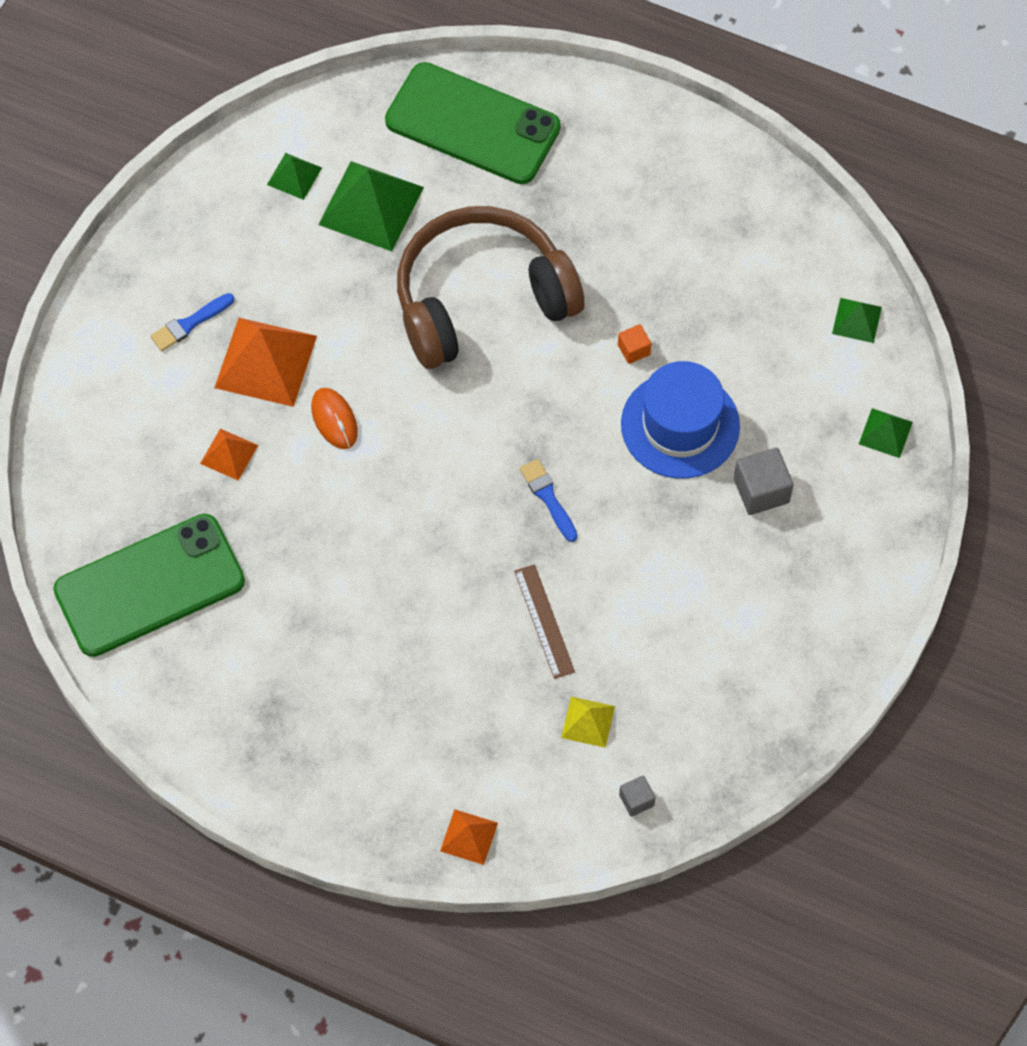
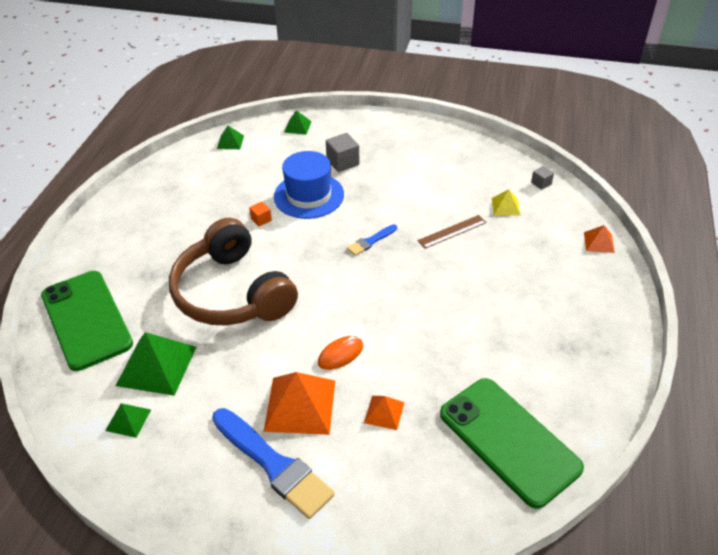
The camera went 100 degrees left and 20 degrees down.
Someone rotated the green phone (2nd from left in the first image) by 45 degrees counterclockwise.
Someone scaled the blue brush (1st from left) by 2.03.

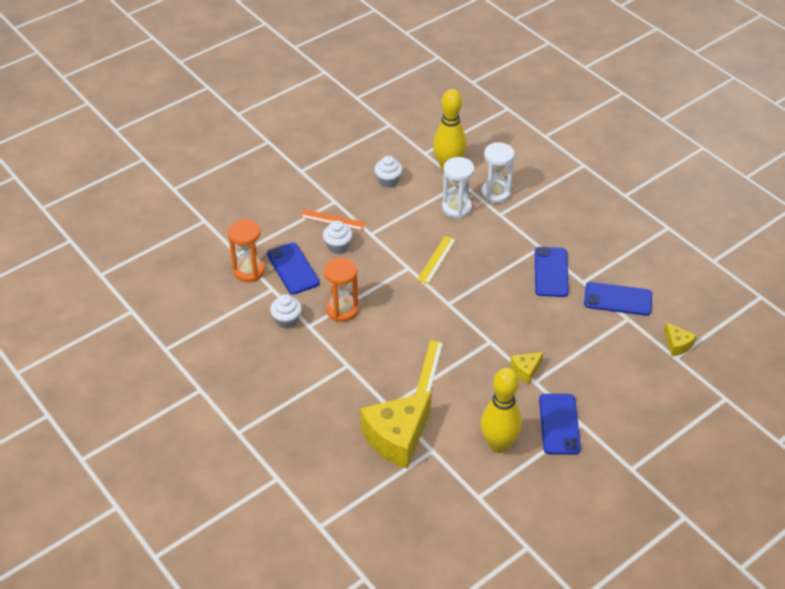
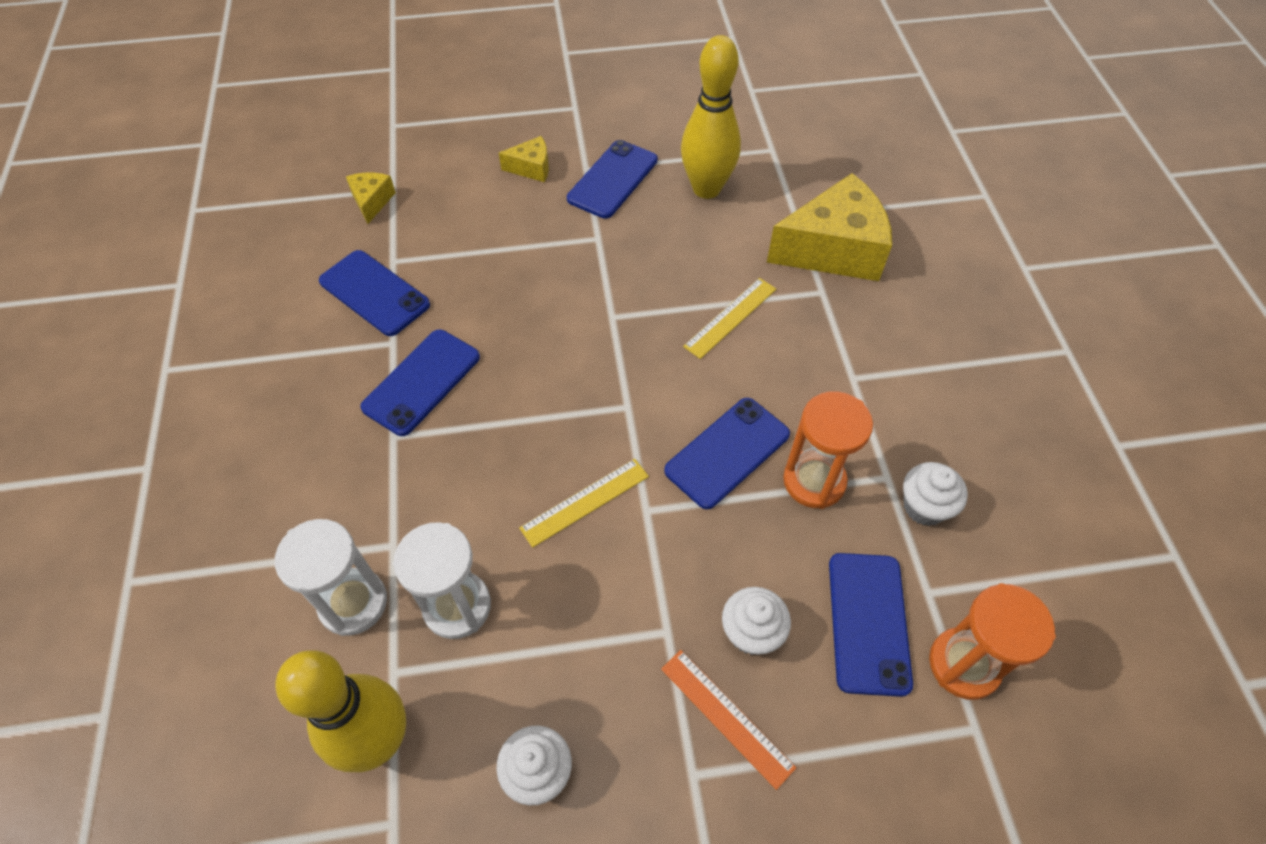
The camera went 150 degrees left and 10 degrees up.
Someone carried the yellow cheese (2nd from left).
Someone put down the blue phone (4th from left).

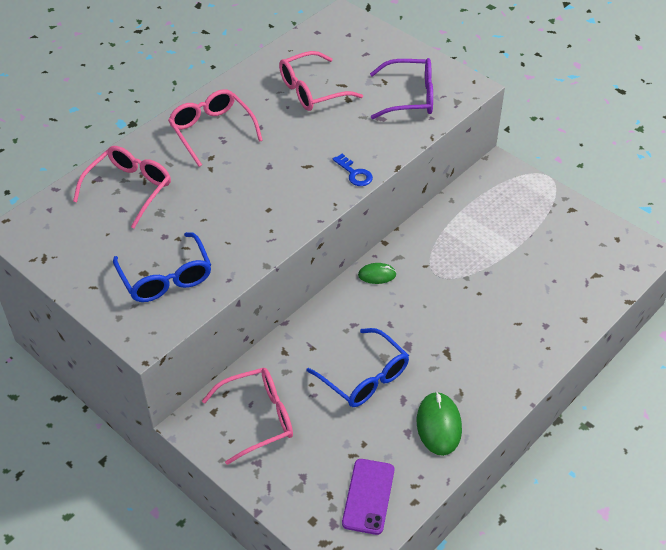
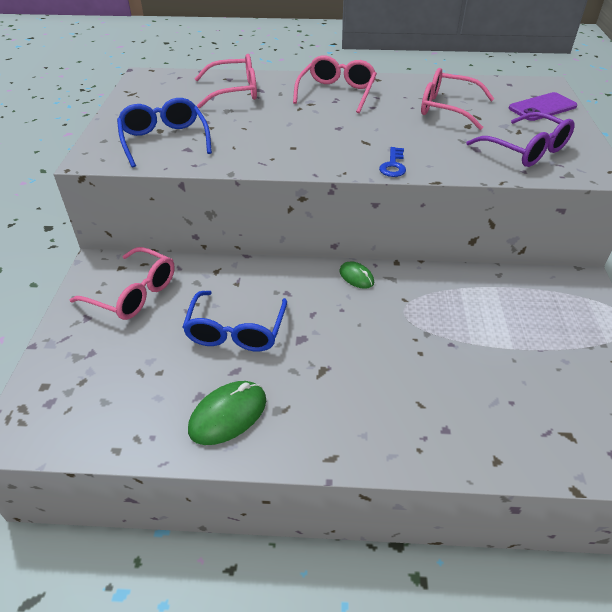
The camera went 50 degrees right and 5 degrees down.
Someone rotated the blue glasses (1st from left) by 135 degrees clockwise.
Someone carried the purple phone.

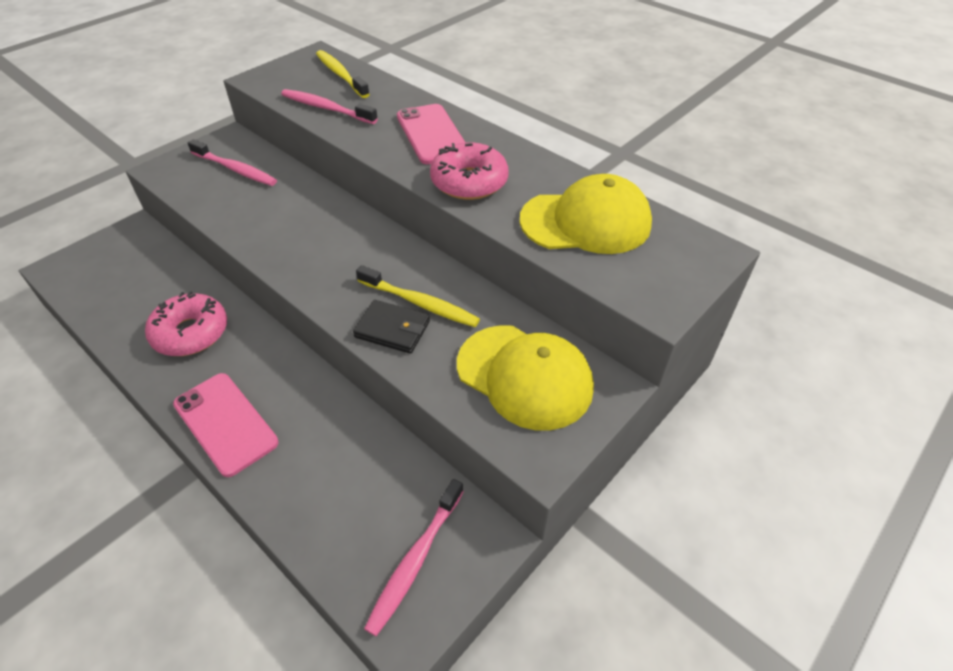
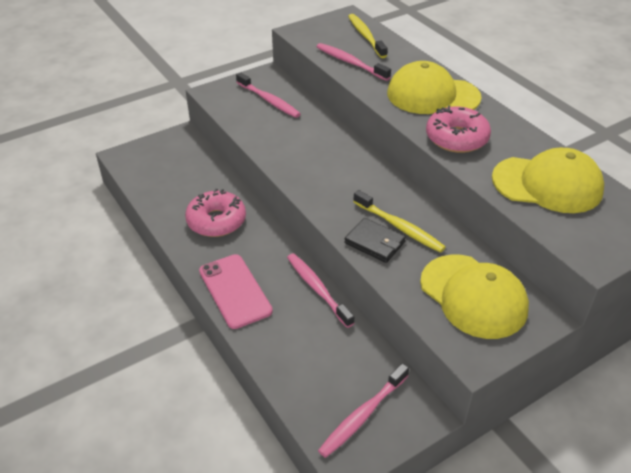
The camera went 15 degrees right and 5 degrees down.
Someone swapped the pink phone (2nd from left) for the yellow cap (1st from left).
Someone put down the pink toothbrush (2nd from left).

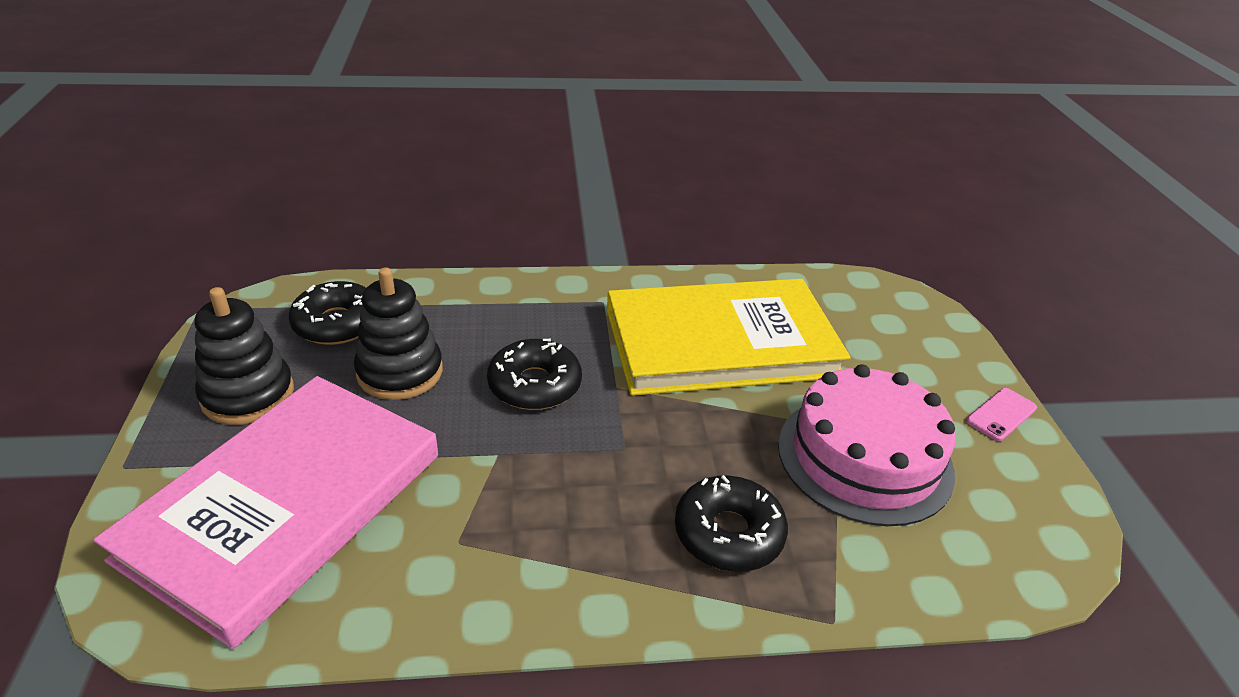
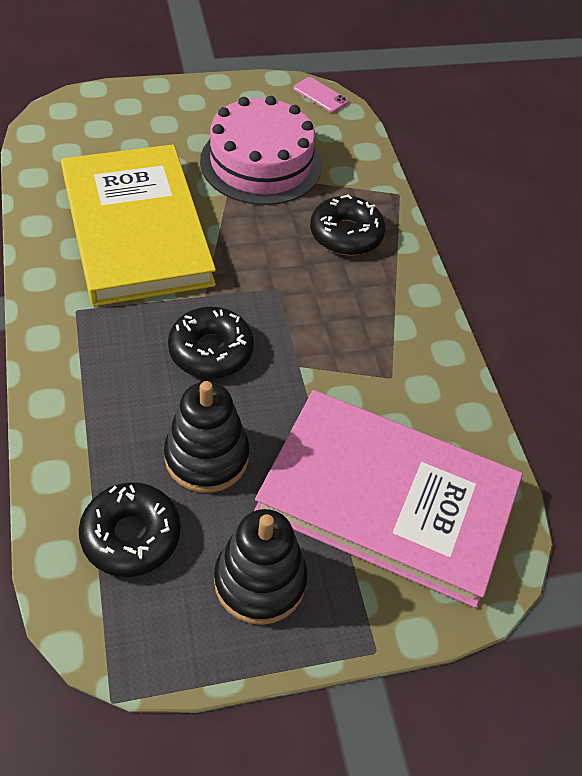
The camera went 100 degrees left and 15 degrees up.
Someone carried the pink phone.

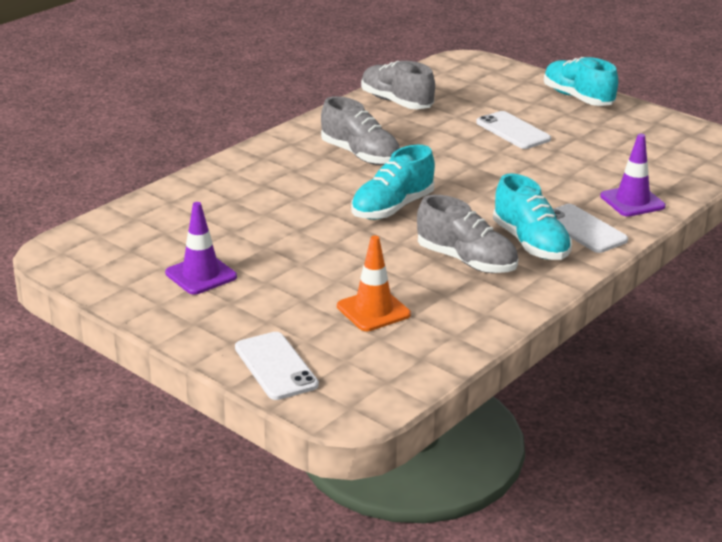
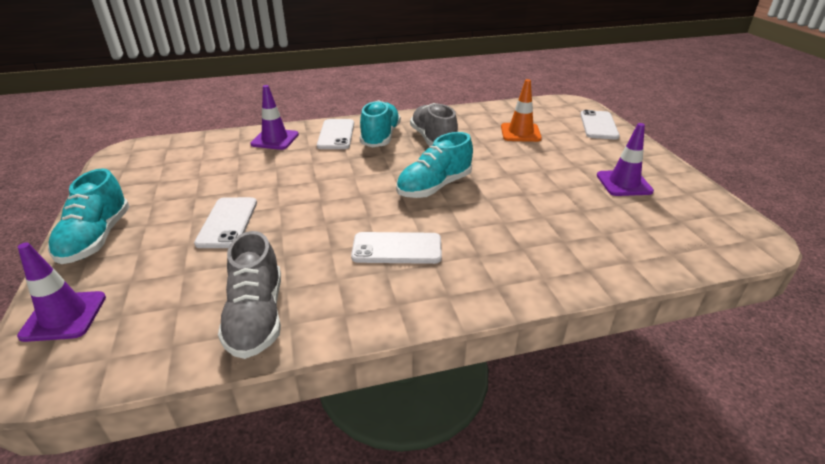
The camera went 145 degrees left and 5 degrees up.
Someone swapped the grey shoe (1st from left) for the white phone (3rd from left).
Someone rotated the turquoise shoe (1st from left in the first image) by 150 degrees clockwise.
Someone put down the purple traffic cone (1st from left).

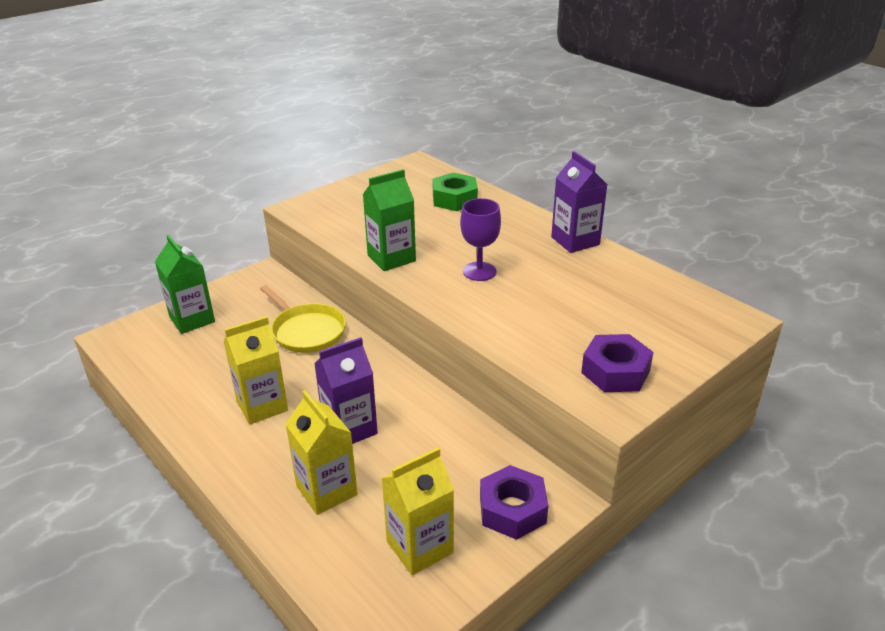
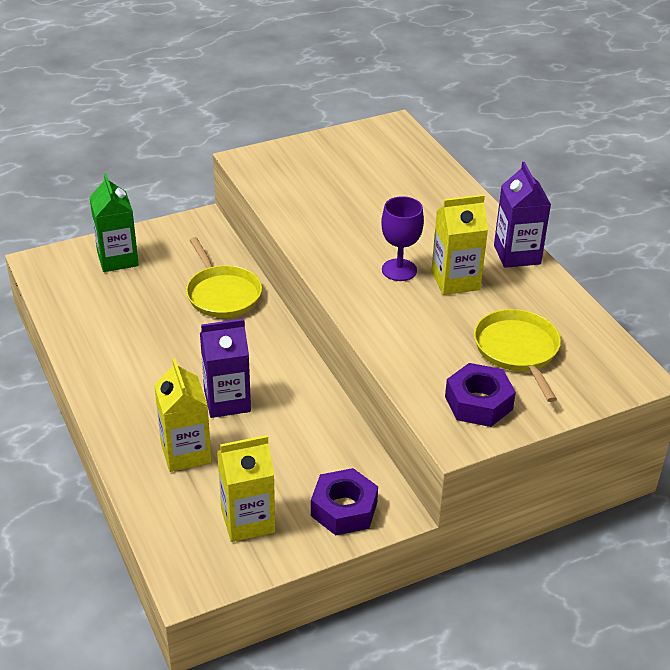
The camera went 15 degrees right and 5 degrees up.
Someone took away the green carton (2nd from left).
Someone took away the green nut.
Someone carried the yellow carton (1st from left in the first image).
Someone put down the yellow pan (2nd from left).

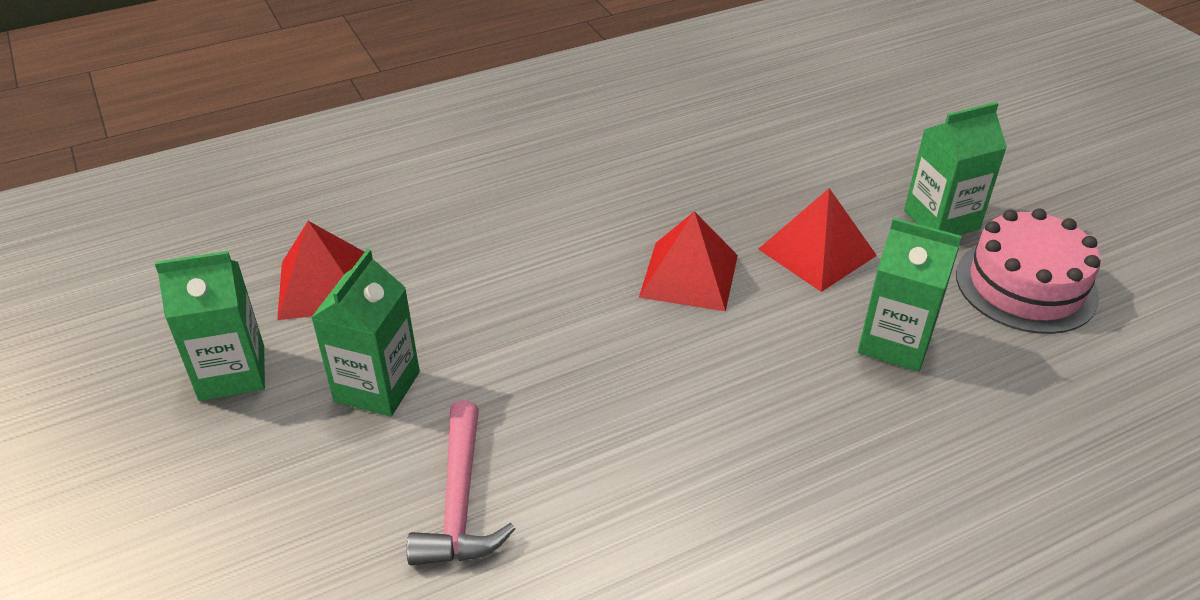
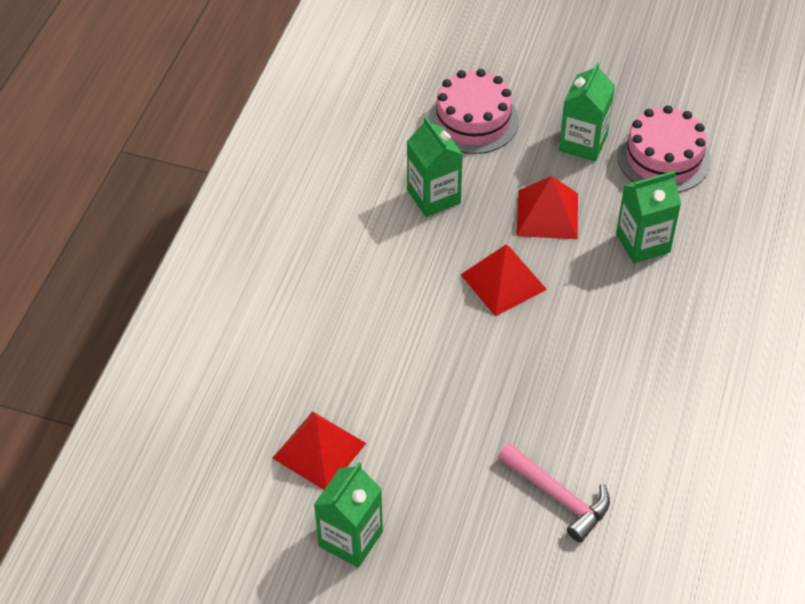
The camera went 45 degrees left and 10 degrees up.
Someone carried the green carton (2nd from left).
Someone put down the pink cake (1st from left).

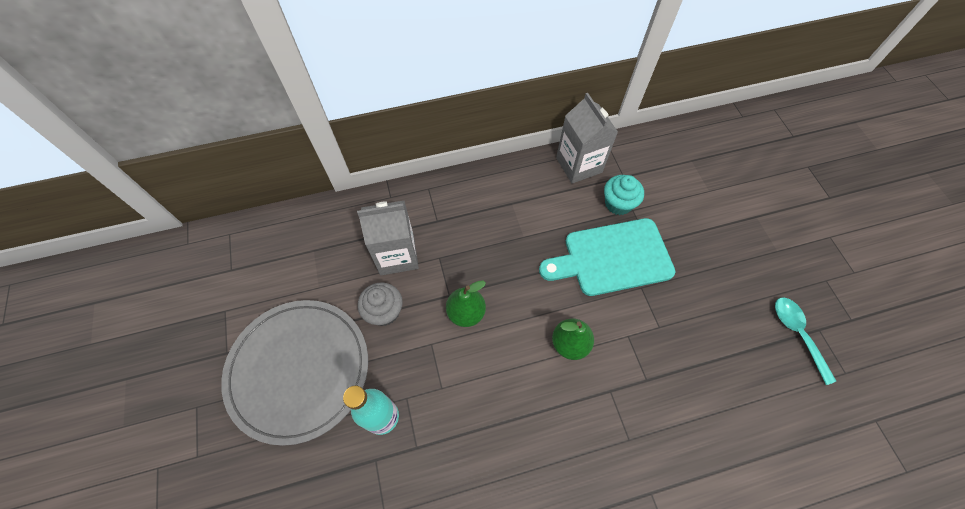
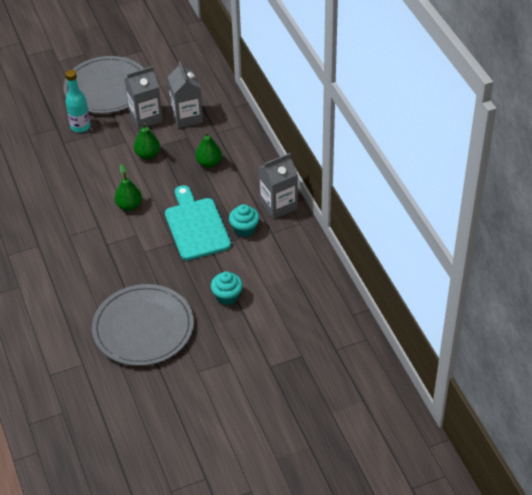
The camera went 85 degrees right and 15 degrees down.
Someone swapped the grey cupcake for the grey carton (1st from left).
Someone swapped the turquoise spoon for the grey plate (2nd from left).
Someone put down the green pear (3rd from left).
Someone put down the turquoise cupcake (1st from left).

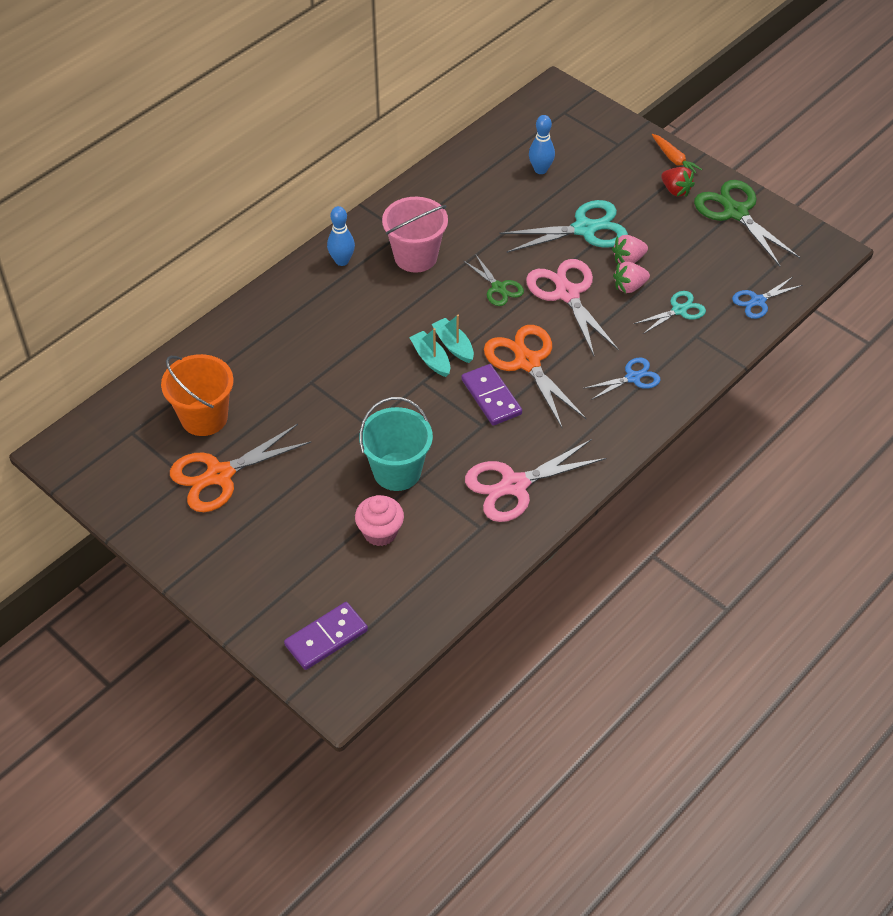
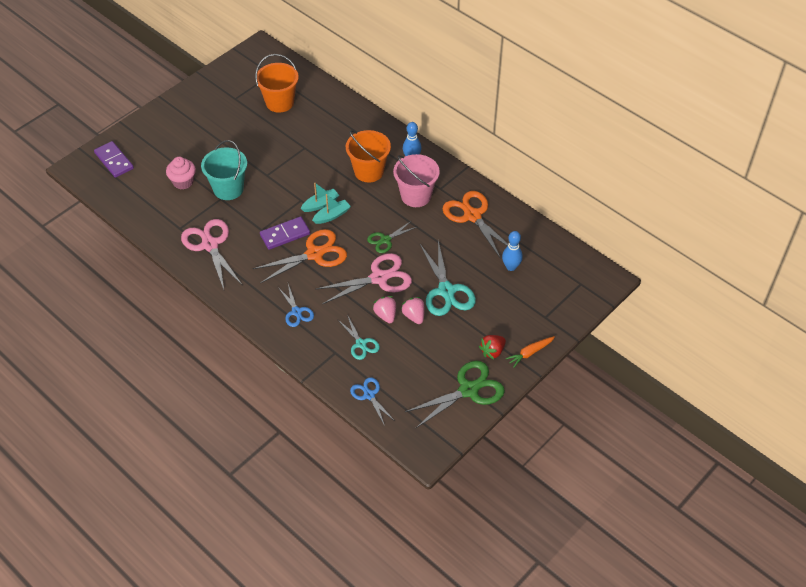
The camera went 90 degrees right and 0 degrees up.
Someone carried the orange scissors (1st from left in the first image).
Someone put down the orange bucket (2nd from left).

